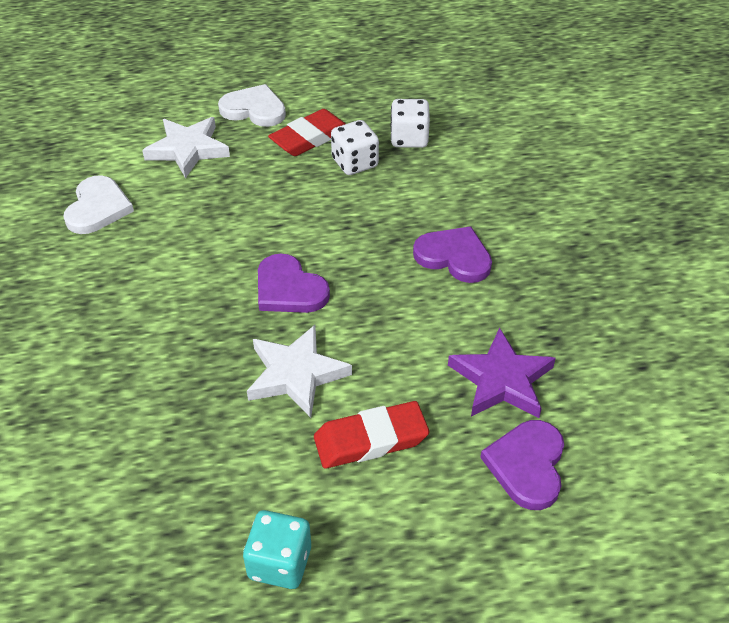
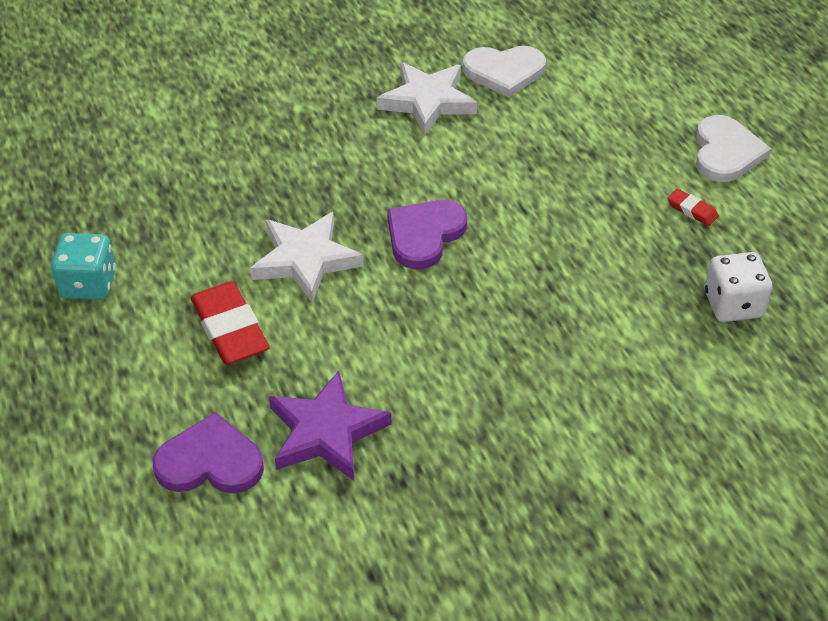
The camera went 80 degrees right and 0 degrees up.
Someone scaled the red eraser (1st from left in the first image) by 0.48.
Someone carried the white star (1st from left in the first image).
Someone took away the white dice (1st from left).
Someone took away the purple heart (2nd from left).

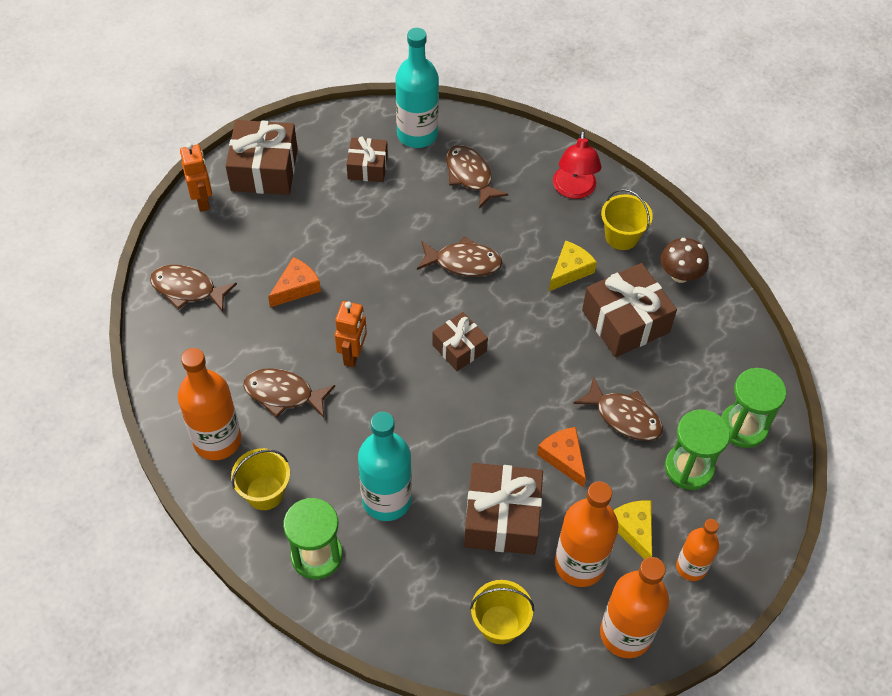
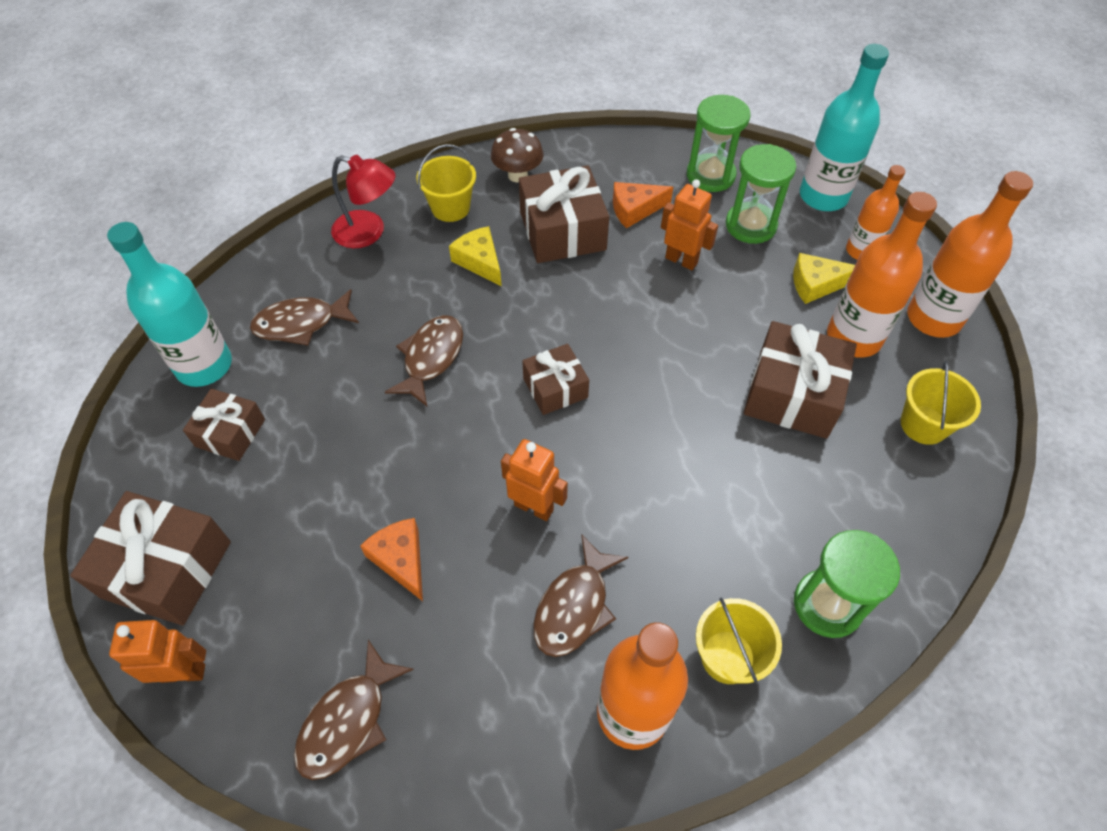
The camera went 75 degrees left and 0 degrees up.
Someone swapped the brown fish (5th from left) for the orange robot (3rd from left).
Someone carried the turquoise bottle (1st from left in the first image).
Someone carried the orange cheese (2nd from left).

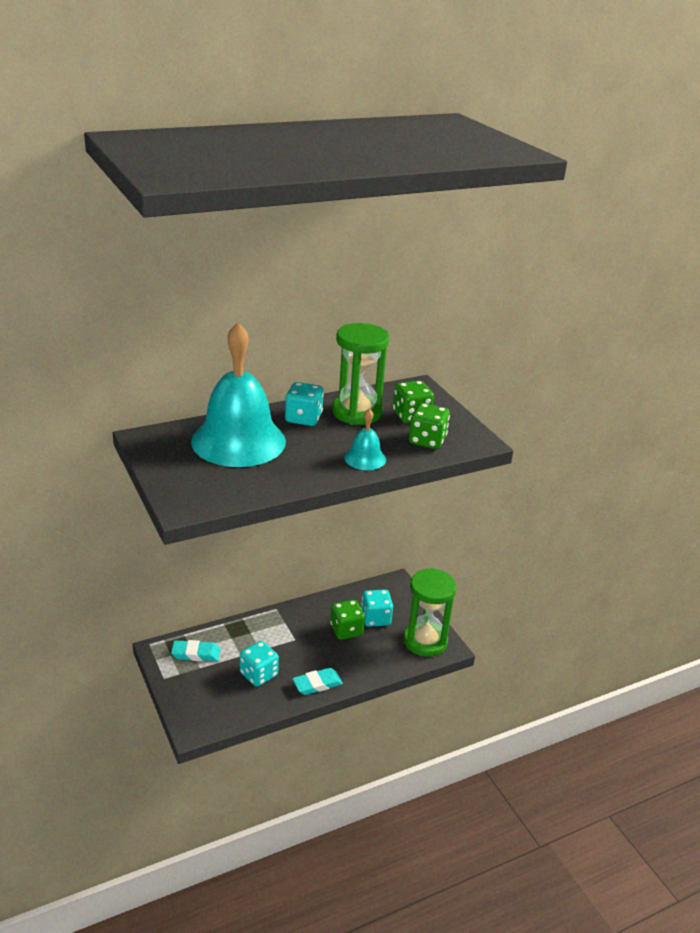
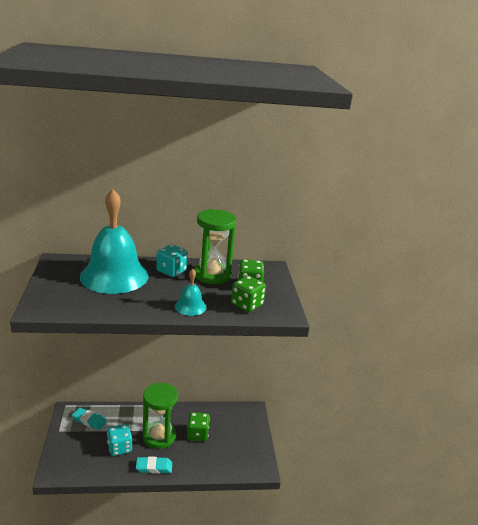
The camera went 20 degrees right and 5 degrees down.
Someone carried the green hourglass (2nd from left in the first image).
Someone took away the turquoise dice (3rd from left).

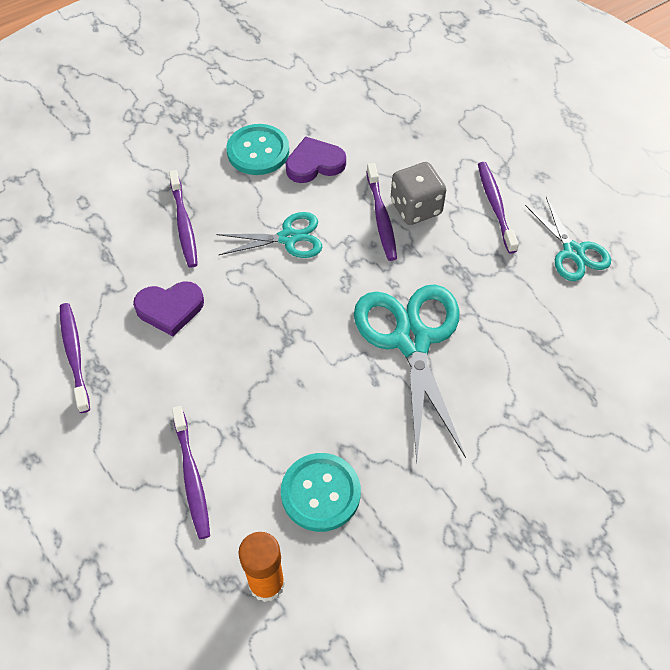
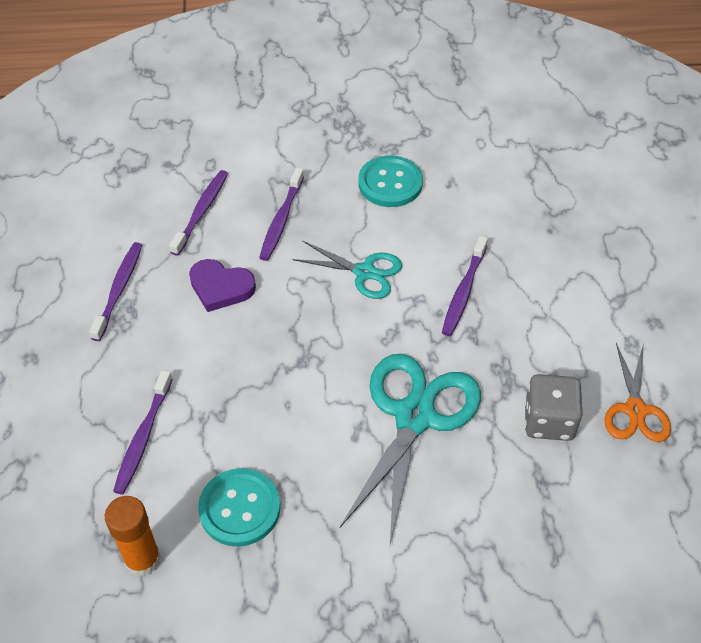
The camera went 30 degrees right and 5 degrees down.
Someone took away the purple heart (2nd from left).
Someone carried the grey dice.
Someone carried the purple toothbrush (5th from left in the first image).
Someone repainted the turquoise scissors (3rd from left), which became the orange scissors.

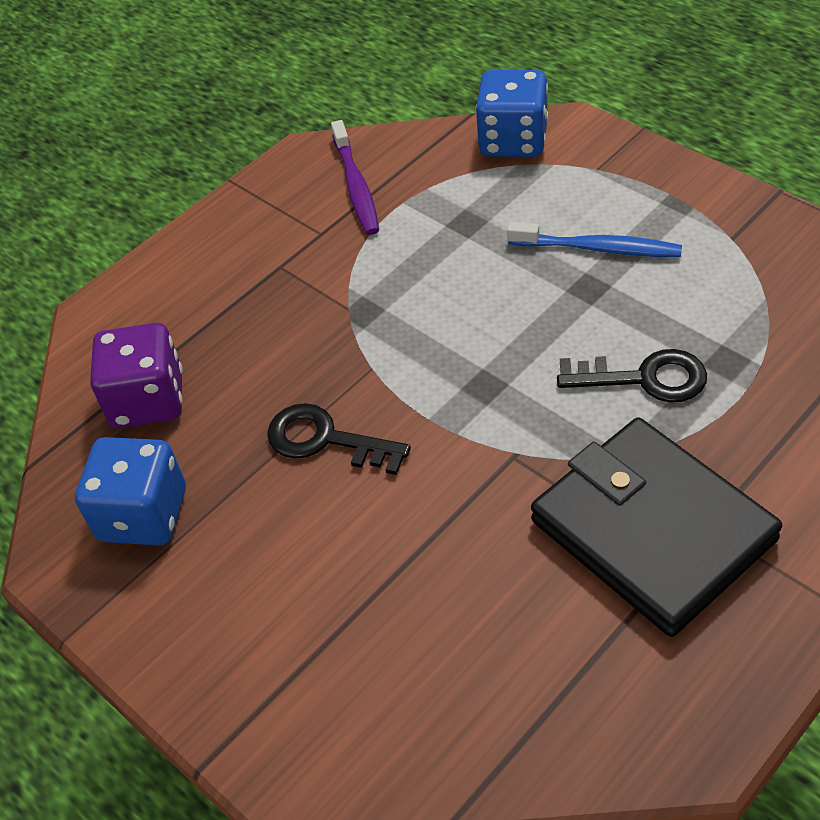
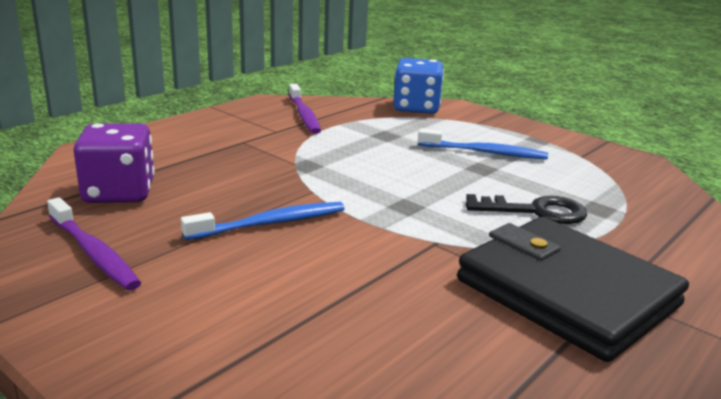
The camera went 10 degrees left and 25 degrees down.
Someone swapped the black key (1st from left) for the blue toothbrush (1st from left).
Someone swapped the blue dice (1st from left) for the purple toothbrush (1st from left).

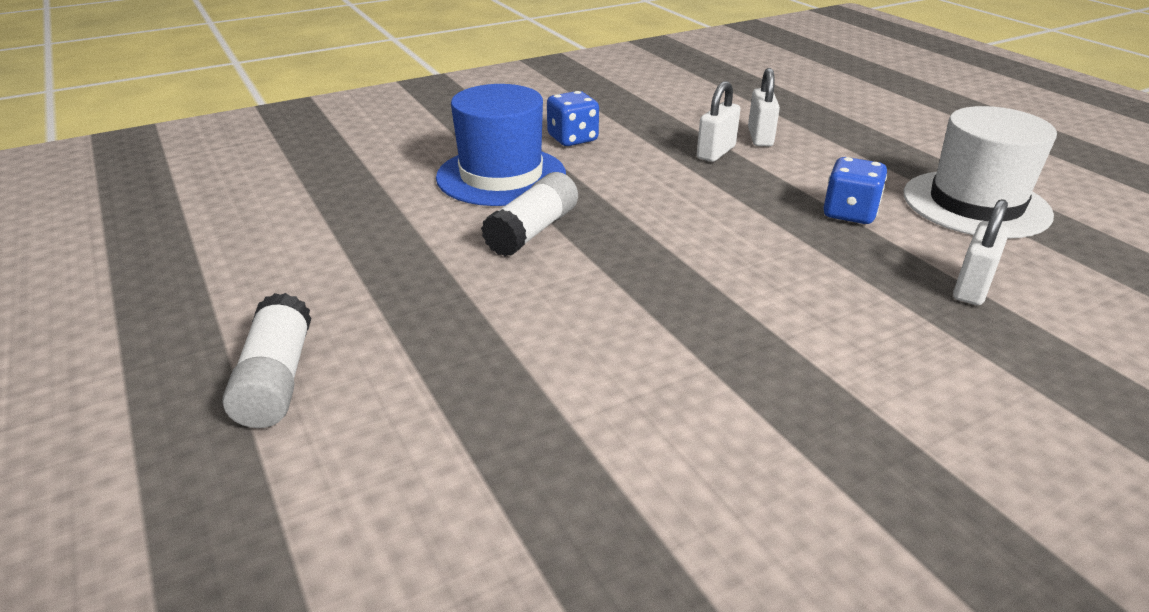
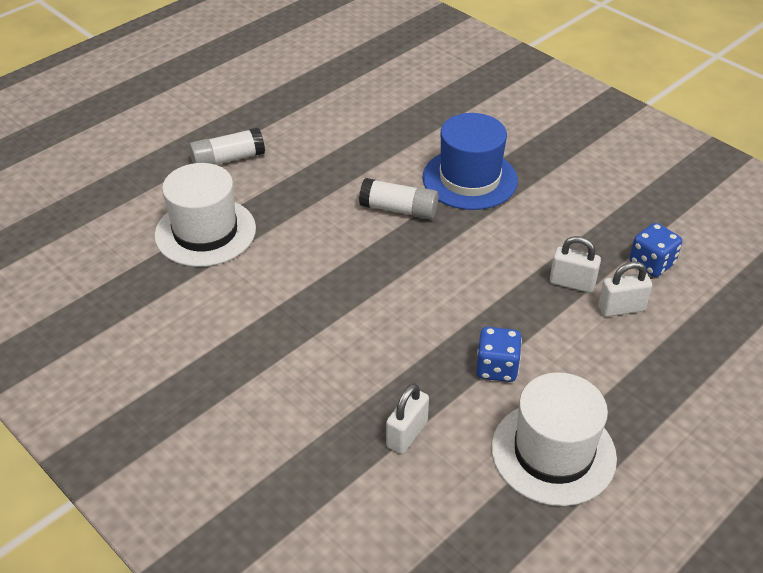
The camera went 75 degrees right and 10 degrees up.
Someone carried the blue dice (1st from left in the first image).
Someone rotated the white padlock (3rd from left in the first image) by 75 degrees counterclockwise.
Someone put down the white hat (1st from left).

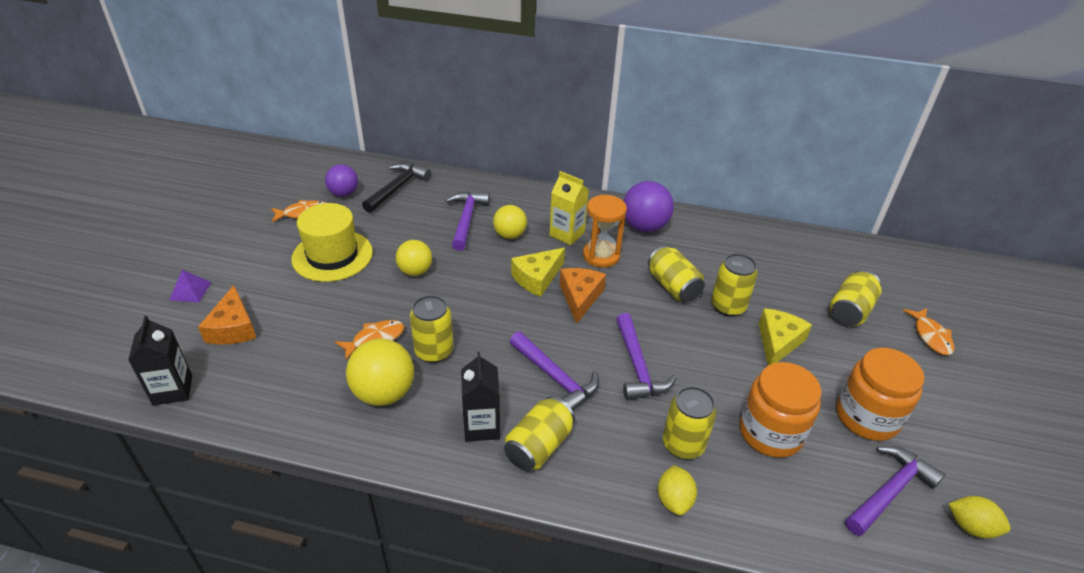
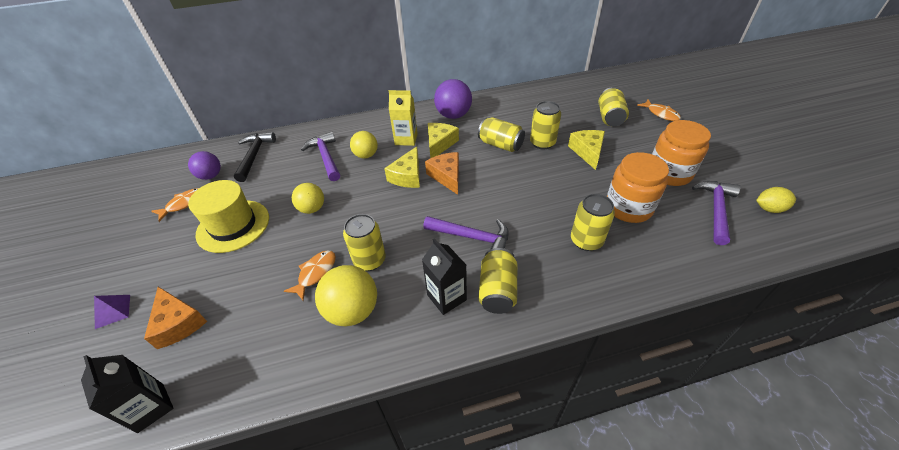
The camera went 25 degrees left and 5 degrees up.
Someone swapped the orange hourglass for the yellow cheese (2nd from left).
Someone took away the purple hammer (3rd from left).
Someone took away the yellow lemon (1st from left).

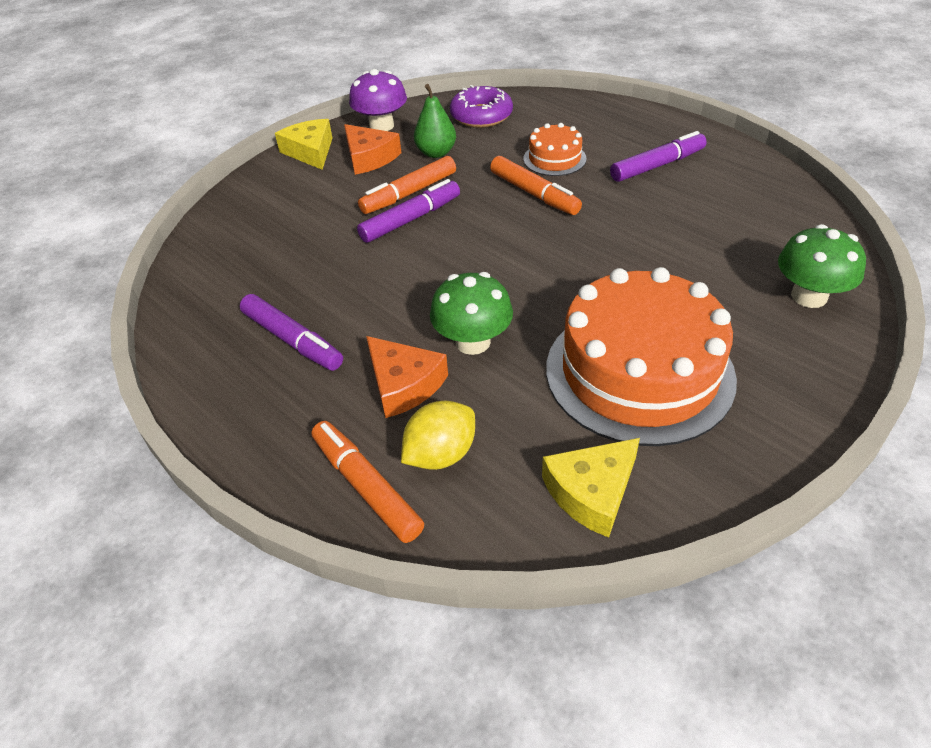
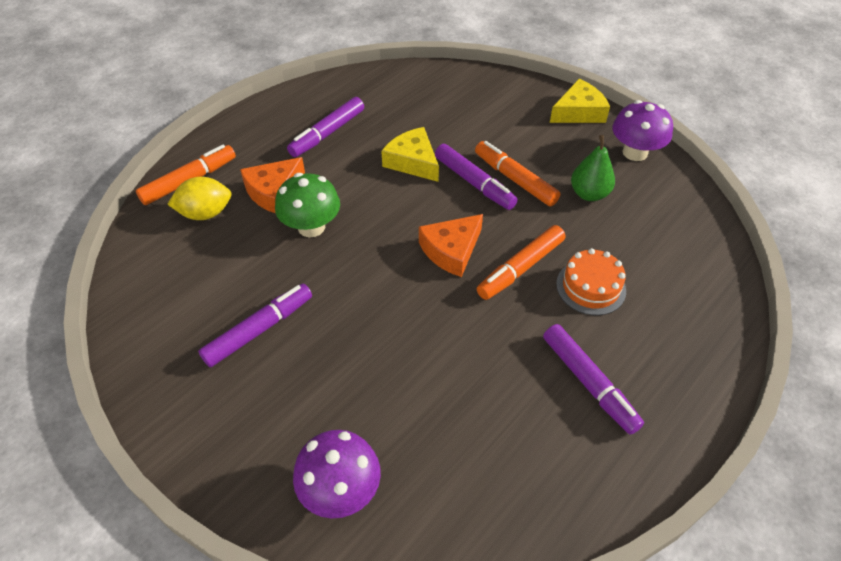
The camera went 85 degrees right and 5 degrees up.
Someone took away the purple donut.
Someone carried the orange cheese (1st from left in the first image).
Someone repainted the green mushroom (2nd from left), which became the purple mushroom (1st from left).
Someone swapped the orange cake (2nd from left) for the purple marker (1st from left).
Someone rotated the yellow lemon by 60 degrees counterclockwise.
Someone carried the yellow cheese (2nd from left in the first image).

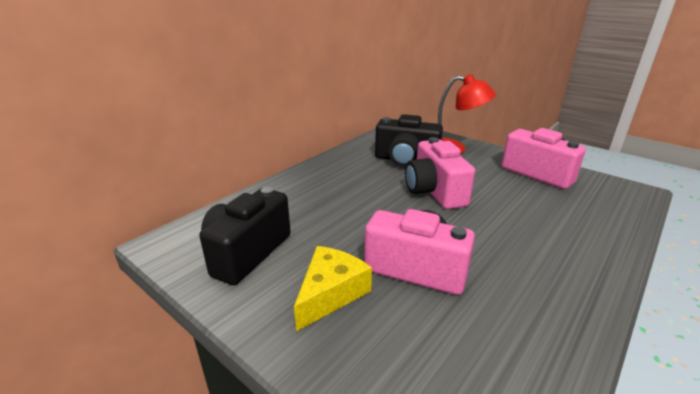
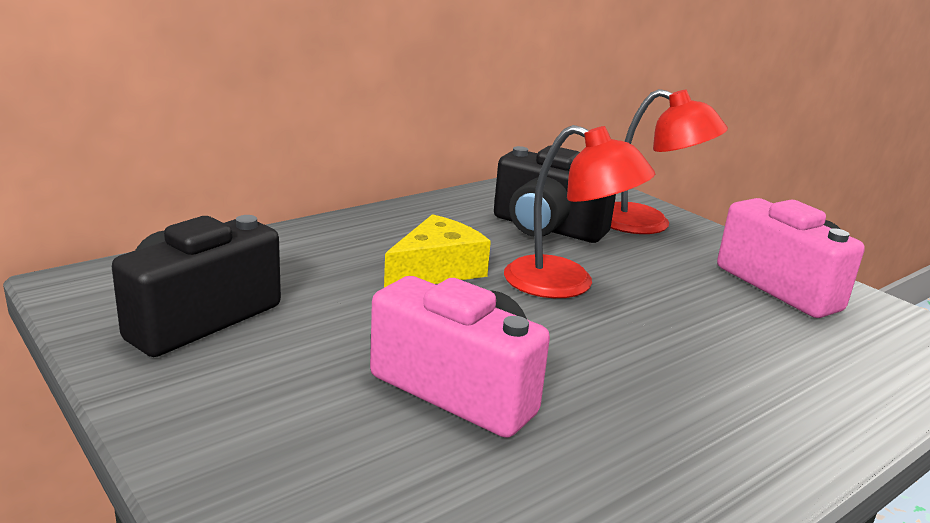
The camera went 10 degrees right and 5 degrees down.
Someone swapped the pink camera (2nd from left) for the red lamp (1st from left).
Someone carried the yellow cheese.

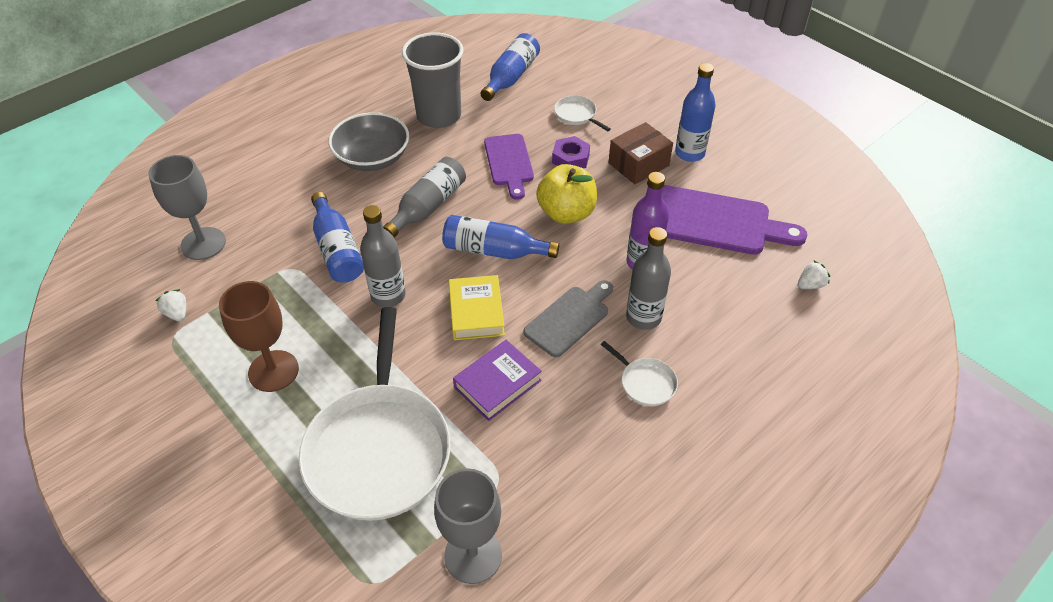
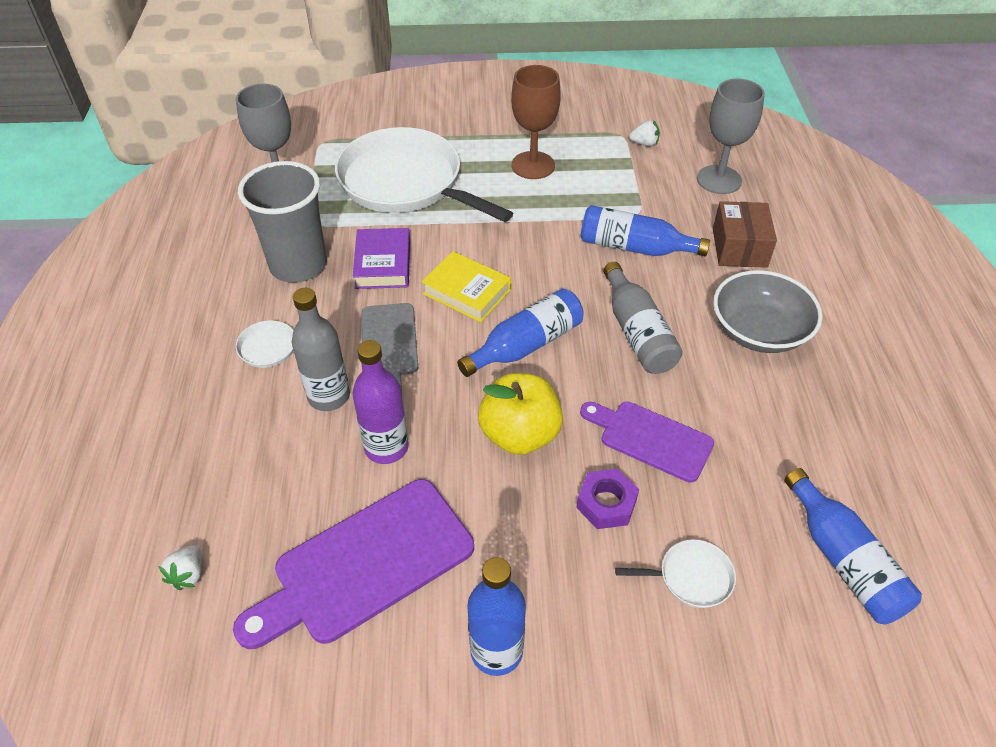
The camera went 130 degrees right and 0 degrees up.
Someone carried the grey cup.
Someone carried the brown box.
Someone took away the grey bottle (1st from left).

